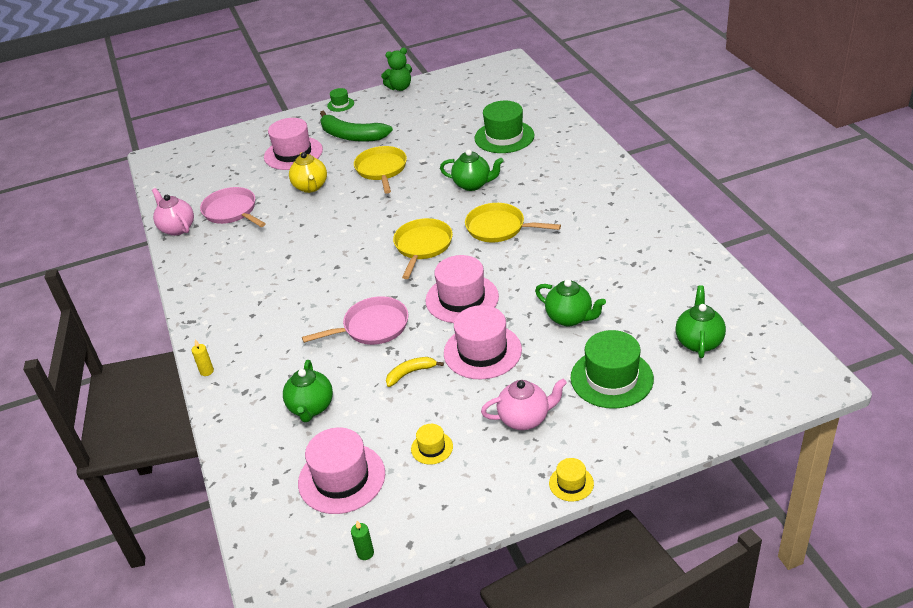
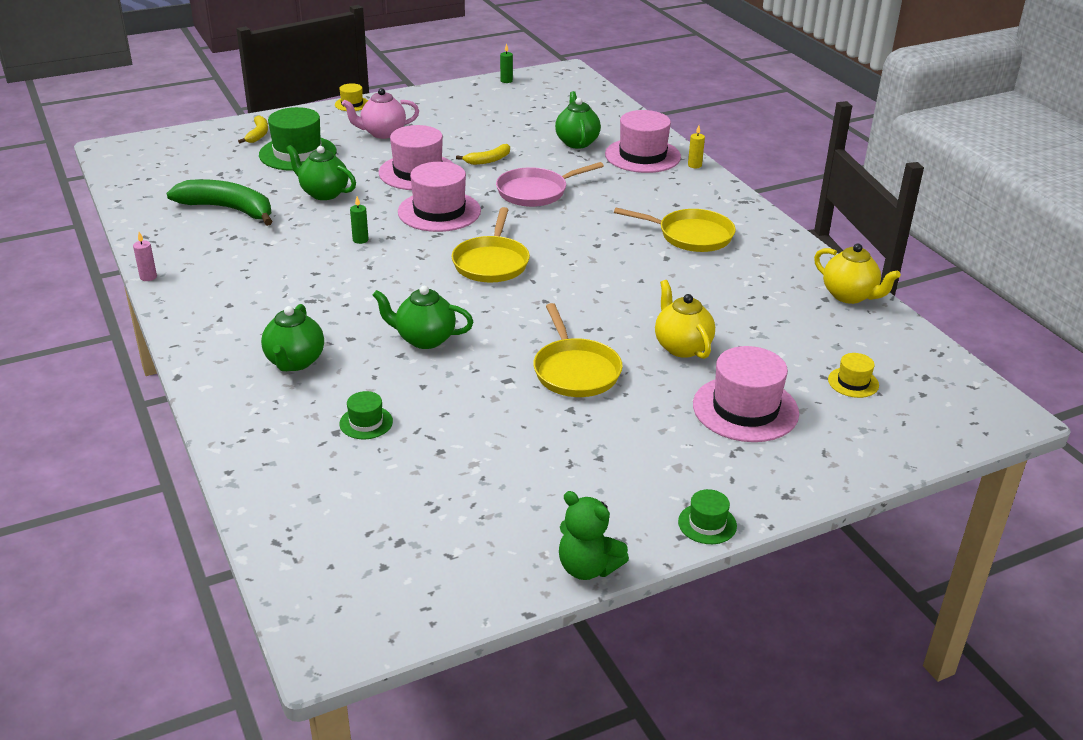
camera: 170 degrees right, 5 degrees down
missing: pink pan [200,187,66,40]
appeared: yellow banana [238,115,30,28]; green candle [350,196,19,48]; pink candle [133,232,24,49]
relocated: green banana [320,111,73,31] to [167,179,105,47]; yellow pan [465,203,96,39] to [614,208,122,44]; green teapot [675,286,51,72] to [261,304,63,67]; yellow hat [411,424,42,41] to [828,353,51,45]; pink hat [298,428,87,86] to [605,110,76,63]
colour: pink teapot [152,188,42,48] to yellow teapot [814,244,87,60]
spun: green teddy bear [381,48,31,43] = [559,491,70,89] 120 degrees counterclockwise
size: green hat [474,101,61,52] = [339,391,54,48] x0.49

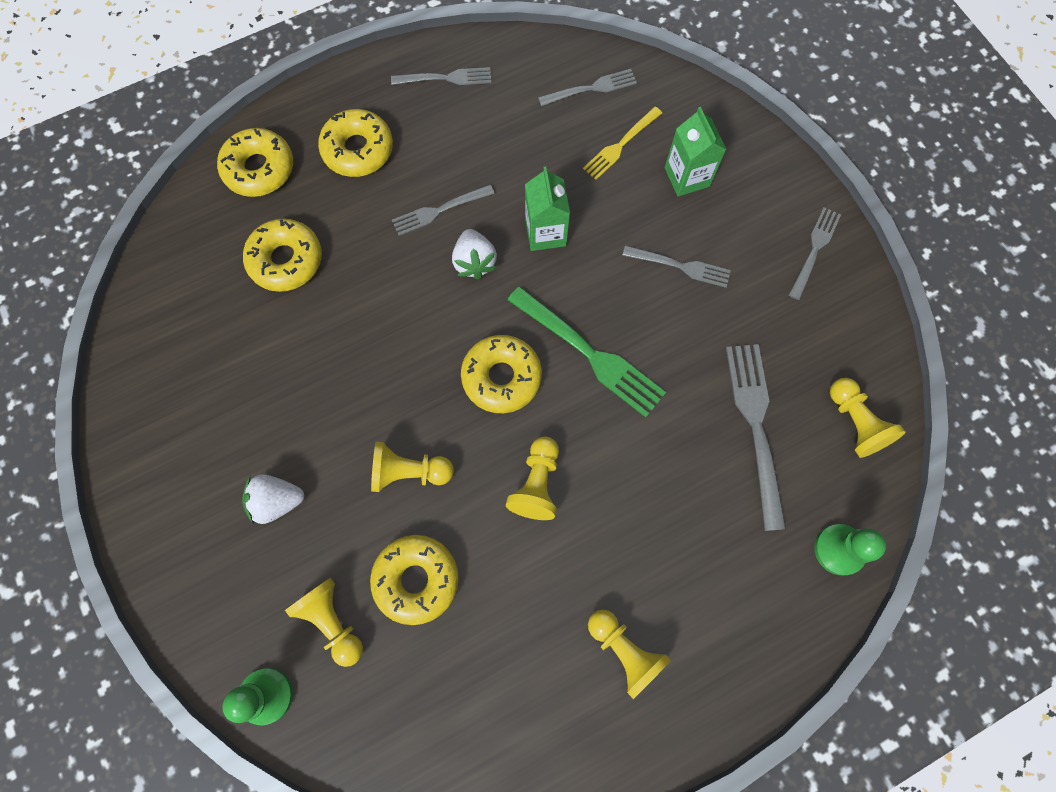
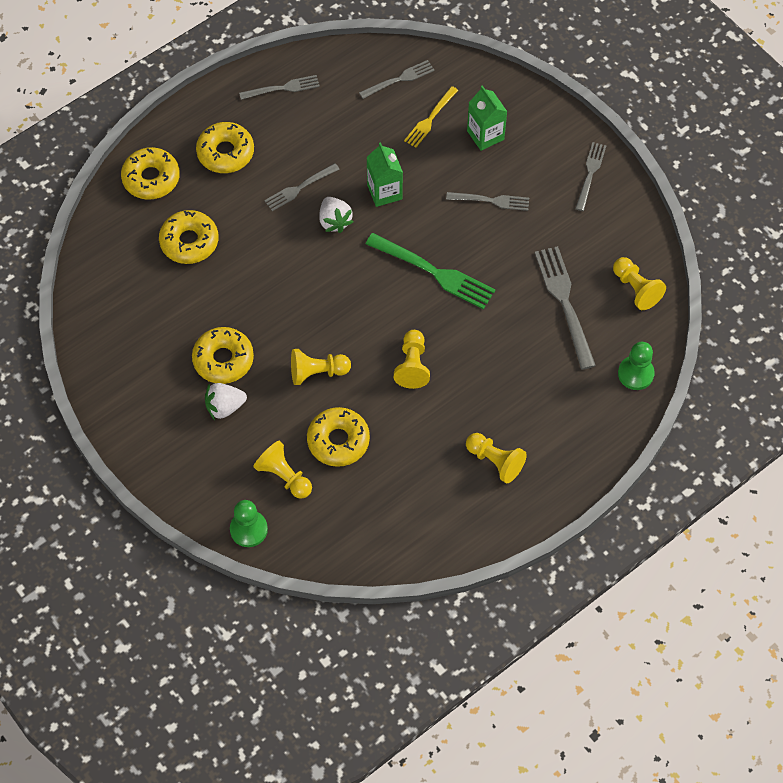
camera: 10 degrees left, 10 degrees down
relocated: yellow donut [461,335,81,78] to [192,327,62,57]

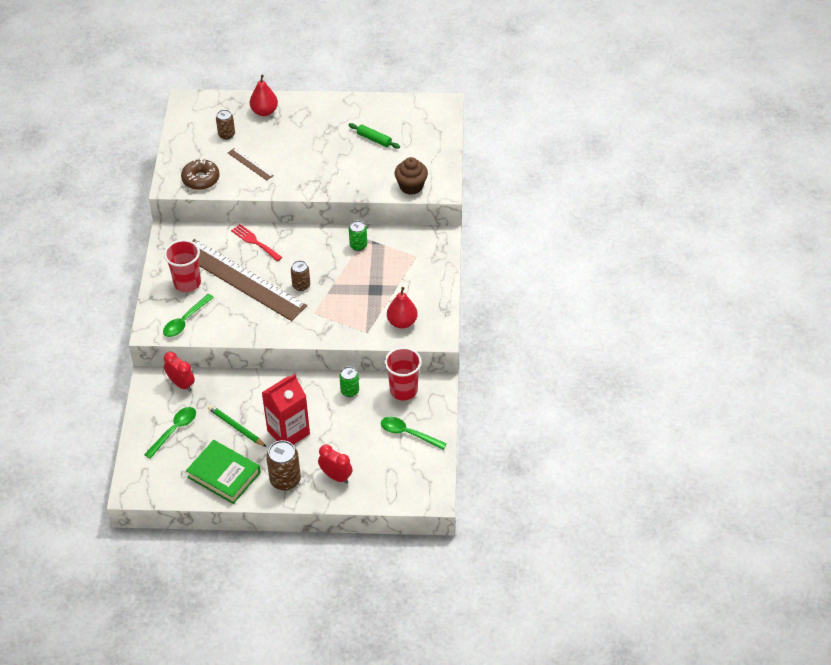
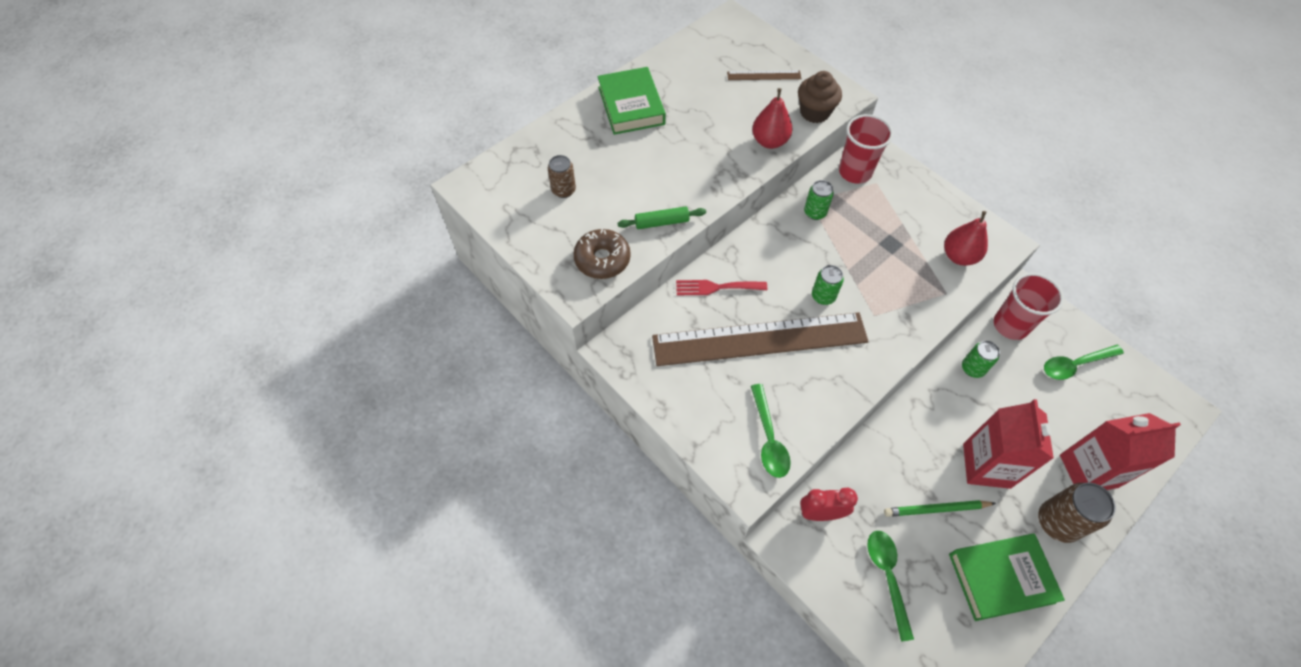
camera: 45 degrees left, 10 degrees up
appeared: green book [597,67,69,68]
relocated: red pear [250,75,28,41] to [752,88,40,61]; green rolling pin [349,123,51,26] to [618,206,88,23]; brown ruler [228,148,46,32] to [727,71,74,9]; red cup [164,240,37,52] to [839,114,54,70]
exchanged: red clock [318,444,34,40] to red carton [1060,413,121,77]
colour: brown can [291,260,19,31] to green can [812,265,32,40]

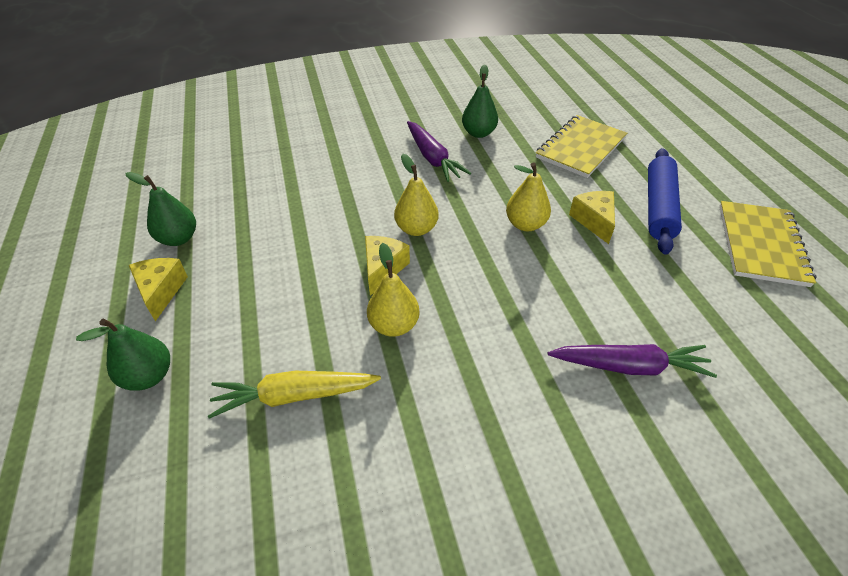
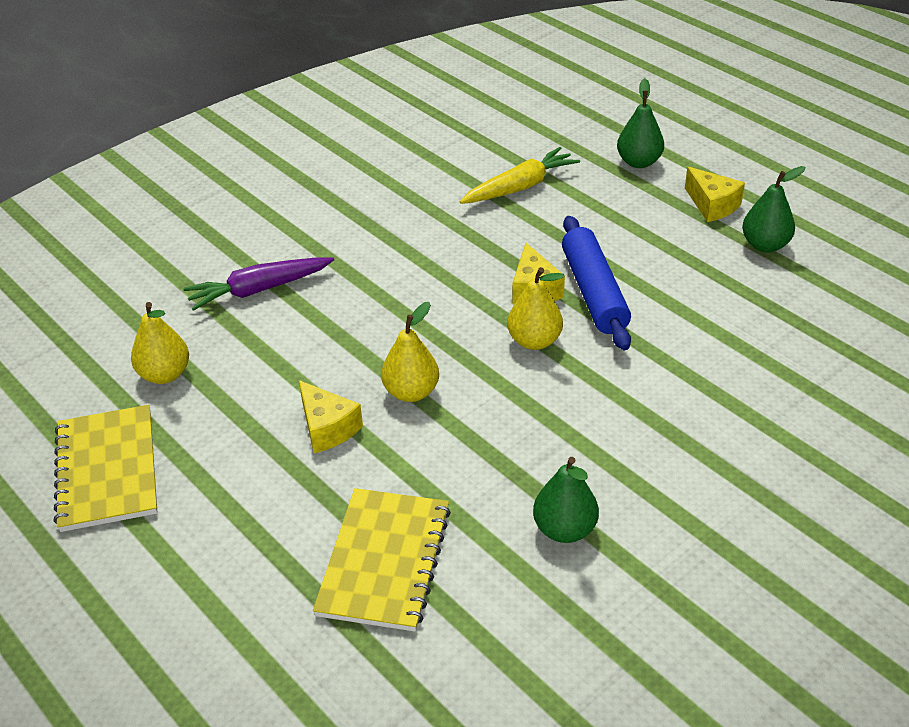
camera: 155 degrees right, 5 degrees down
missing: purple carrot [407,121,64,61]
relocated: blue rolling pin [648,148,34,107] to [562,216,69,134]; yellow pear [367,243,53,94] to [131,302,58,82]

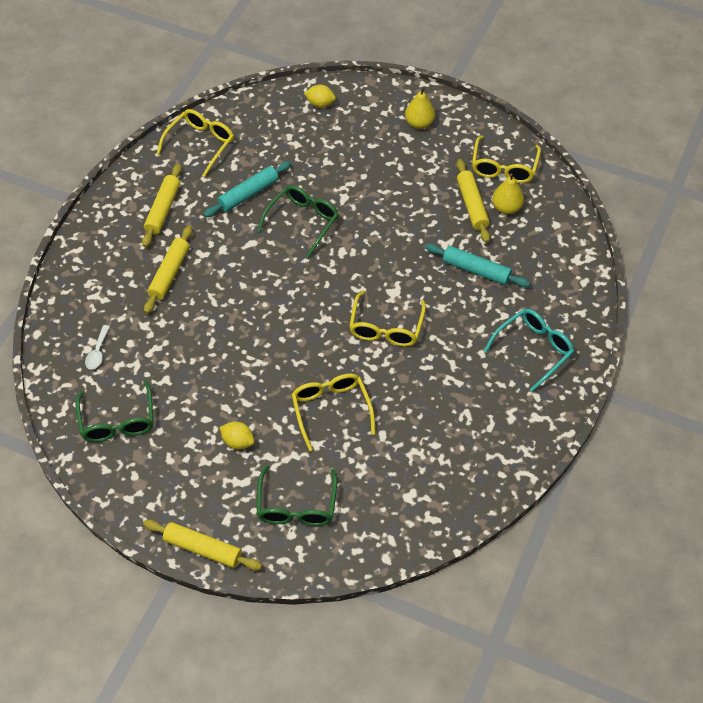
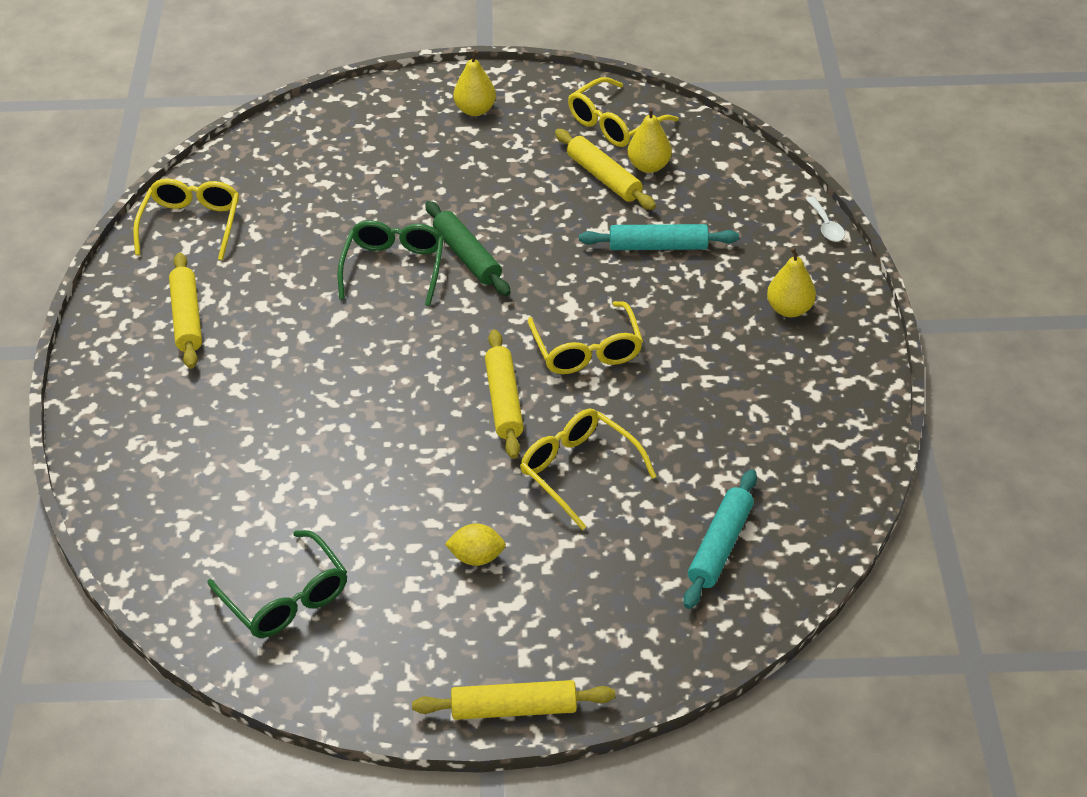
camera: 25 degrees left, 10 degrees down
missing: yellow lemon [304,85,32,23]; green glasses [257,466,80,60]
appeared: green rolling pin [425,201,86,95]
relocated: turquoise rolling pin [204,161,87,56] to [683,469,74,140]; yellow rolling pin [144,226,48,88] to [485,330,39,129]; white spoon [85,325,25,45] to [806,196,39,46]
exchanged: turquoise glasses [484,309,90,83] to yellow pear [767,247,49,70]
spun: yellow glasses [472,136,69,47] = [568,77,110,70] 60 degrees clockwise

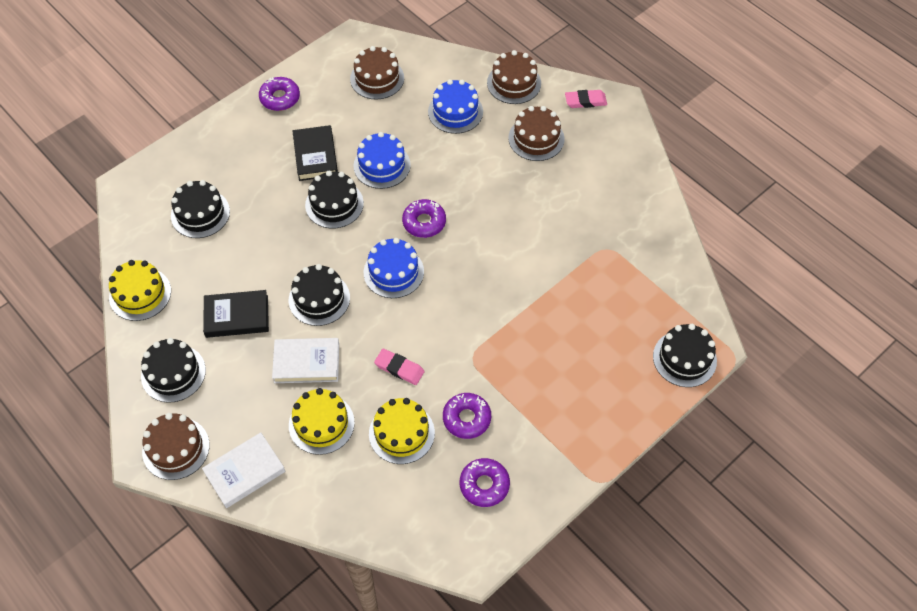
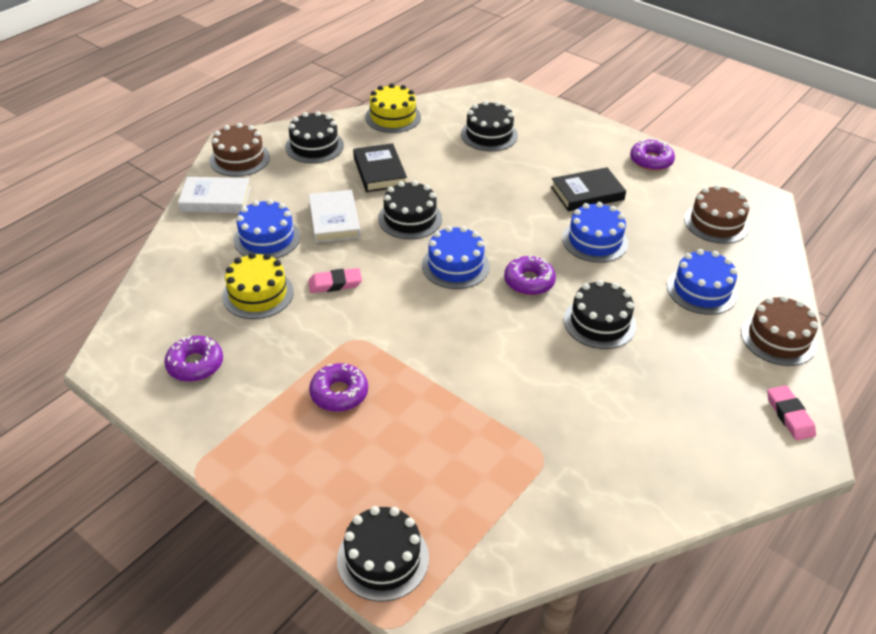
camera: 80 degrees right, 15 degrees down
missing: brown cake [508,106,57,55]
relocated: black cake [305,171,59,57] to [564,280,73,69]; purple donut [443,393,48,46] to [309,363,59,49]
colour: yellow cake [289,388,66,67] to blue cake [234,199,66,60]
spun: pink eraser [374,349,51,36] = [308,268,54,25] 60 degrees clockwise; white book [202,432,83,76] = [178,177,73,36] 45 degrees counterclockwise

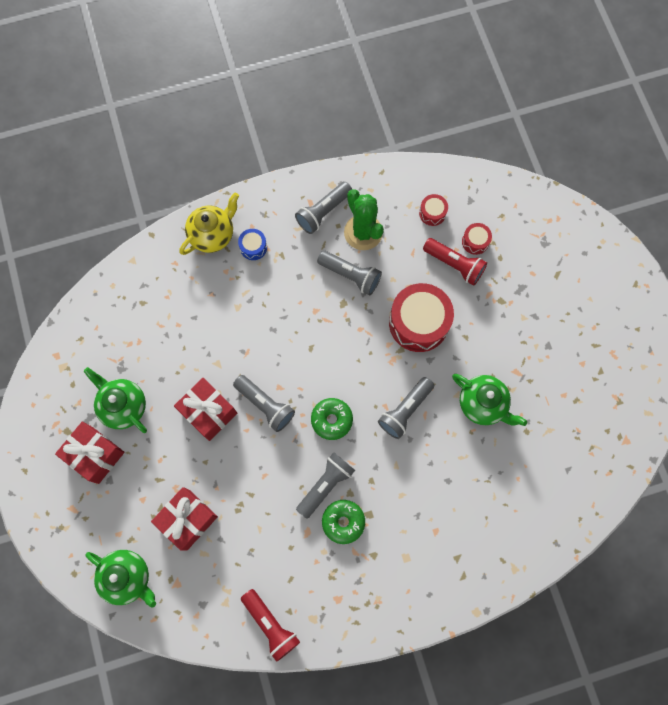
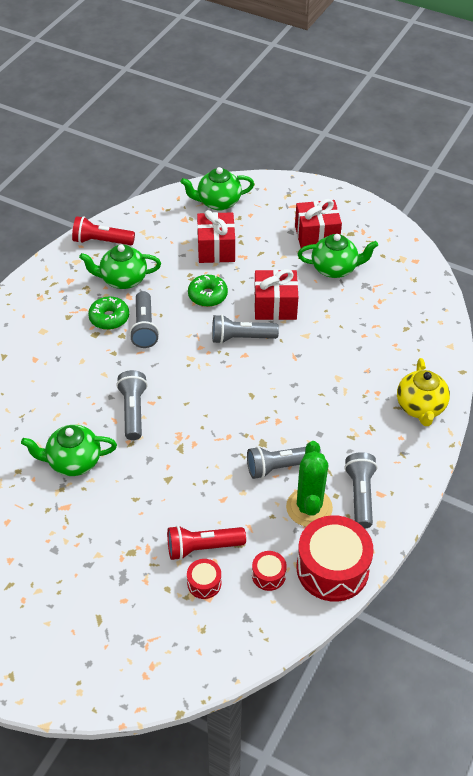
camera: 135 degrees right, 25 degrees down
missing: blue drum [238,229,29,31]
appeared: green teapot [79,245,82,44]
relocated: red drum [389,283,65,69] to [297,515,77,87]; green donut [311,398,42,42] to [188,275,40,32]
spun: green cactus [344,189,40,61] = [286,441,47,85] 75 degrees clockwise

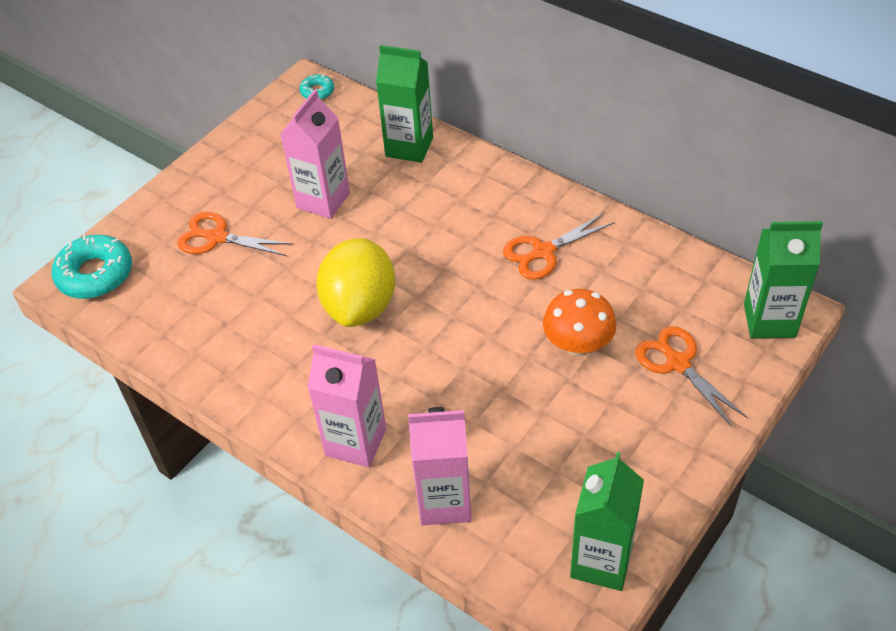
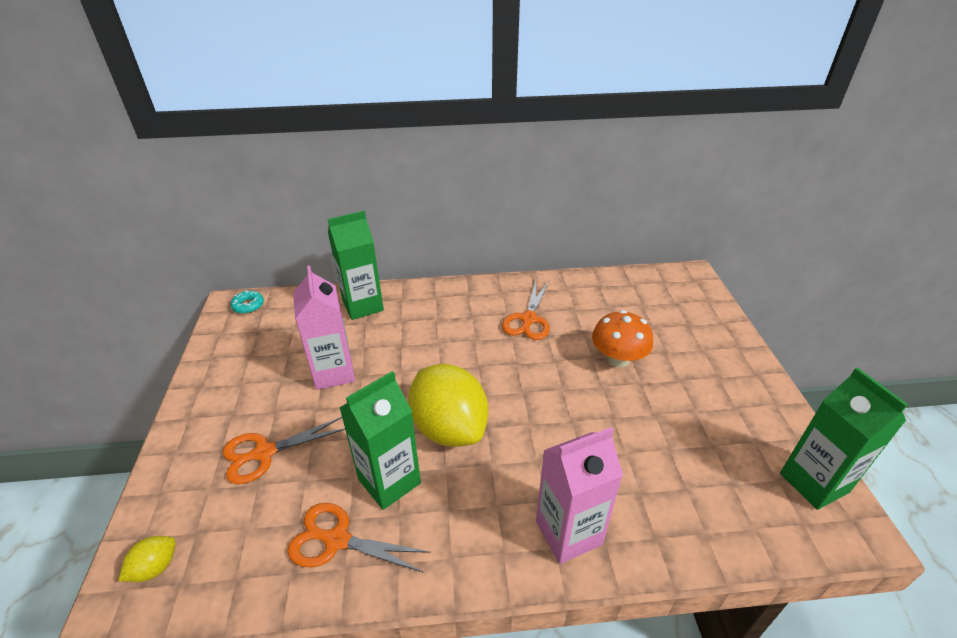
camera: 45 degrees left, 10 degrees down
missing: pink carton [408,407,64,118]
relocated: green carton [744,221,79,117] to [339,371,82,139]; orange scissors [635,326,113,101] to [287,503,144,70]
exchanged: turquoise donut [52,235,80,64] to yellow lemon [119,536,57,46]

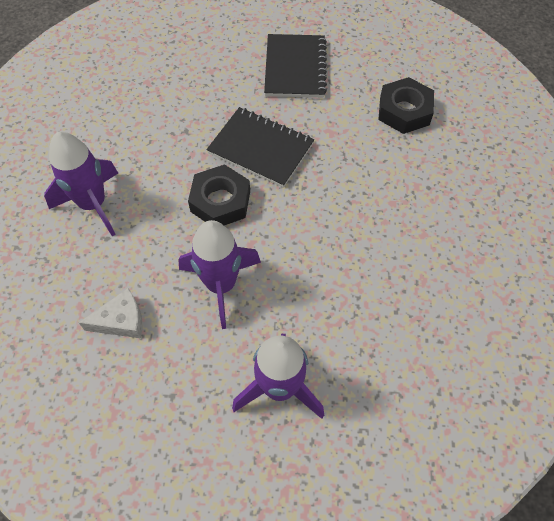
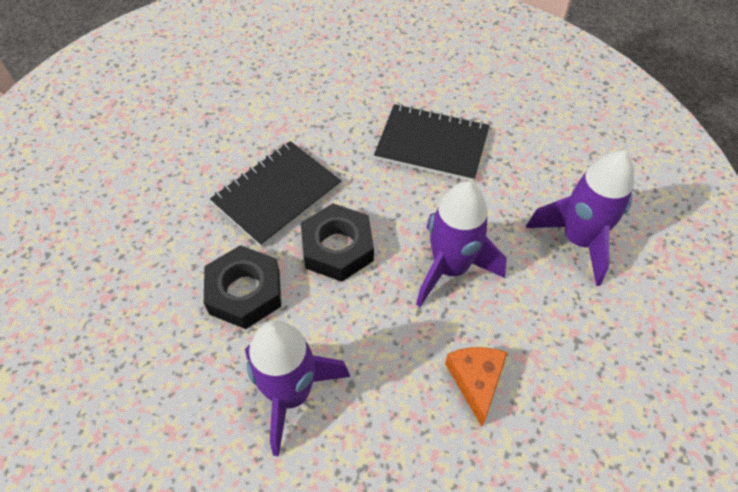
camera: 75 degrees left, 5 degrees down
relocated: black notebook [264,34,63,64] to [374,104,115,78]; black nut [378,77,56,57] to [204,245,77,84]
colour: white cheese [79,288,63,50] to orange cheese [445,347,63,80]

